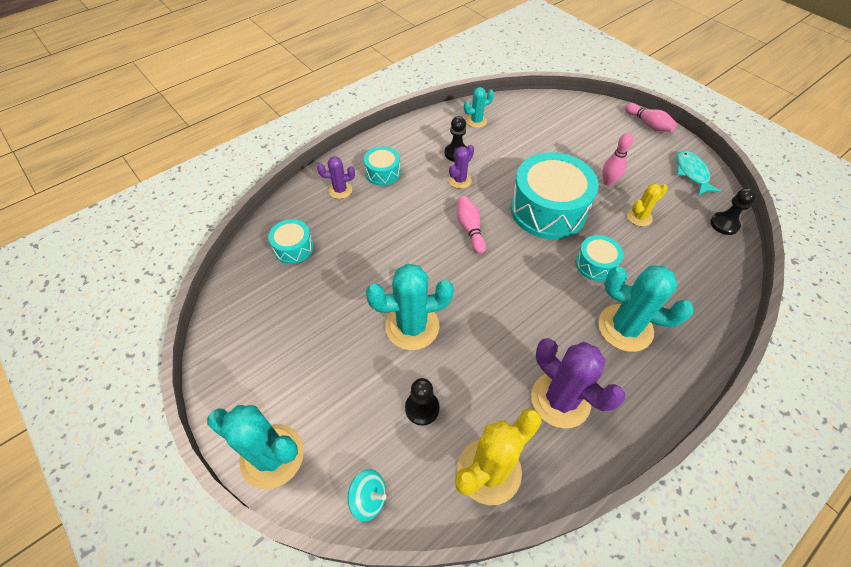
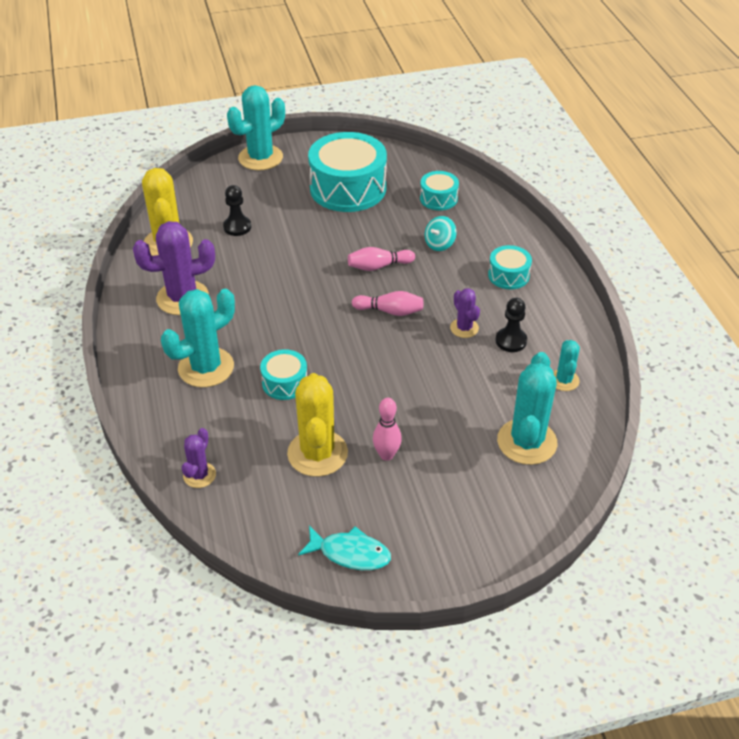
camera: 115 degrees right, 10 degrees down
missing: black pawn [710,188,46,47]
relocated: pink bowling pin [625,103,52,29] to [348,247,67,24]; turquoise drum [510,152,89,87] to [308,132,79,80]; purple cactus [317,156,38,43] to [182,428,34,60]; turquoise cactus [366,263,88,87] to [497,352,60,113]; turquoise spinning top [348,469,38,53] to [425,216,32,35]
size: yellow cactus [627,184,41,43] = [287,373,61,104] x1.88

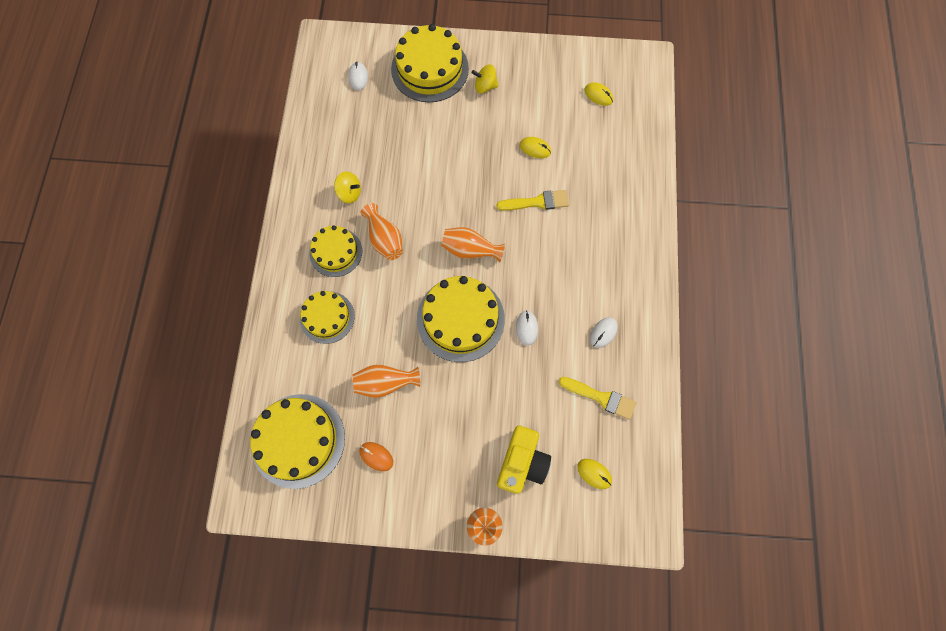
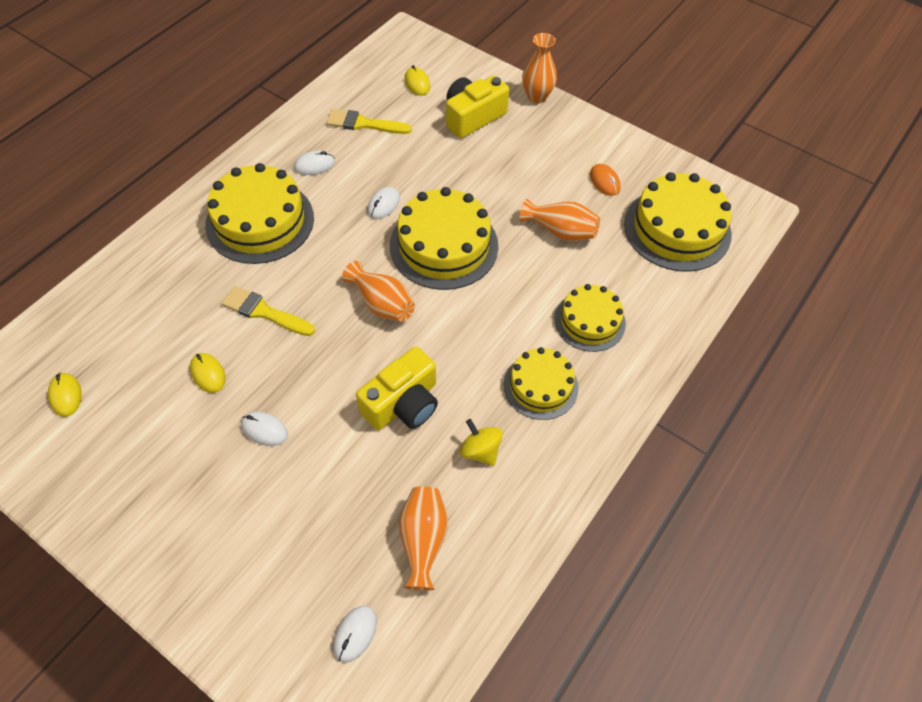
camera: 150 degrees left, 15 degrees down
missing: yellow spinning top [472,64,27,29]
appeared: yellow camera [356,347,82,83]; white mouse [241,412,47,34]
relocated: yellow cake [391,24,78,78] to [205,163,109,101]; orange vase [361,203,42,57] to [399,486,49,105]
spun: yellow brush [558,377,78,43] = [326,109,86,25] 45 degrees counterclockwise

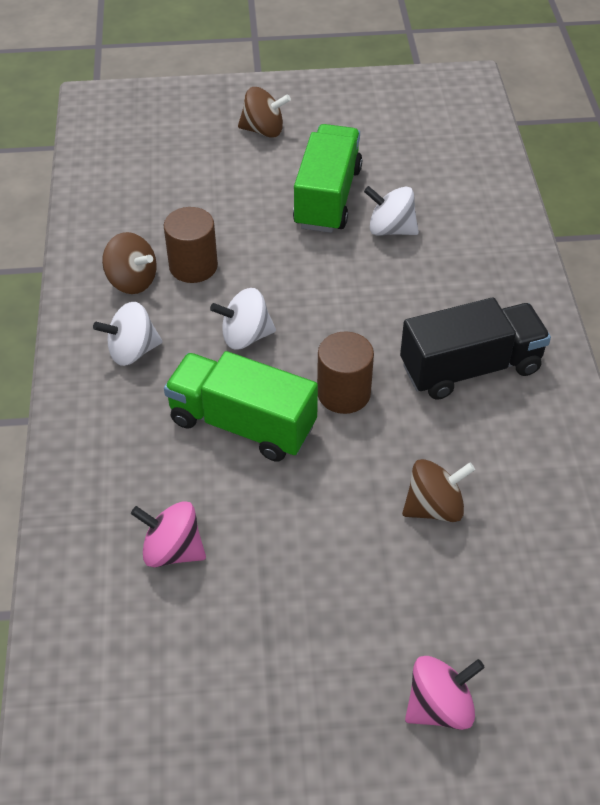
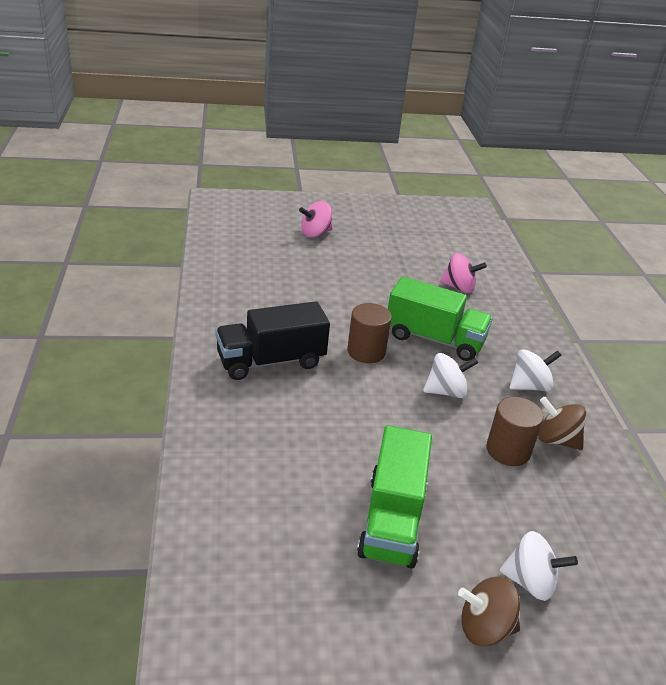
camera: 175 degrees right, 15 degrees down
missing: brown spinning top [402,459,73,63]
relocated: white spinning top [364,186,55,50] to [499,531,79,70]

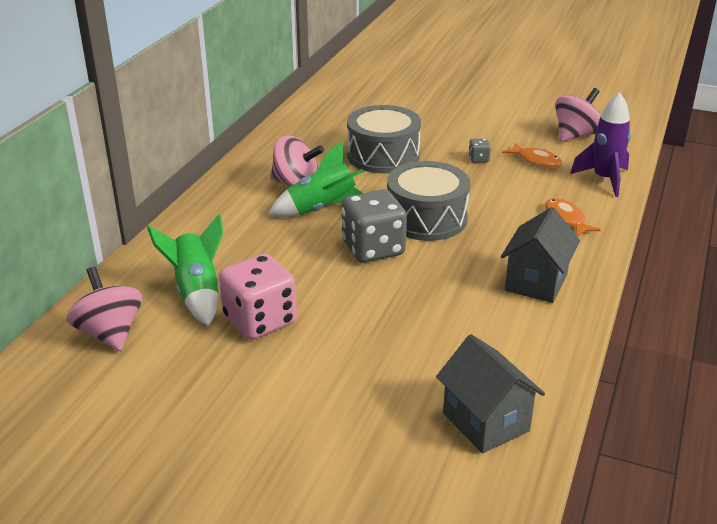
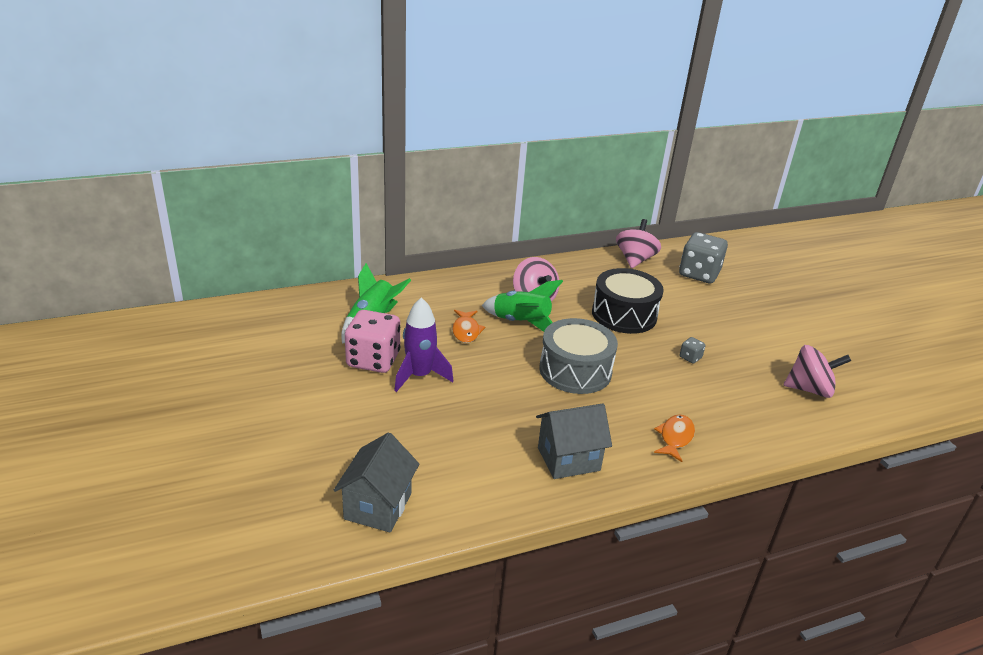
camera: 45 degrees right, 0 degrees up
relocated: purple rocket [570,92,61,105] to [394,297,59,95]; orange fish [502,143,61,25] to [452,310,34,33]; grey dice [342,190,65,73] to [679,232,49,51]; pink spinning top [66,267,76,84] to [616,219,45,49]
colour: grey drum [347,105,74,68] to black drum [592,268,72,66]

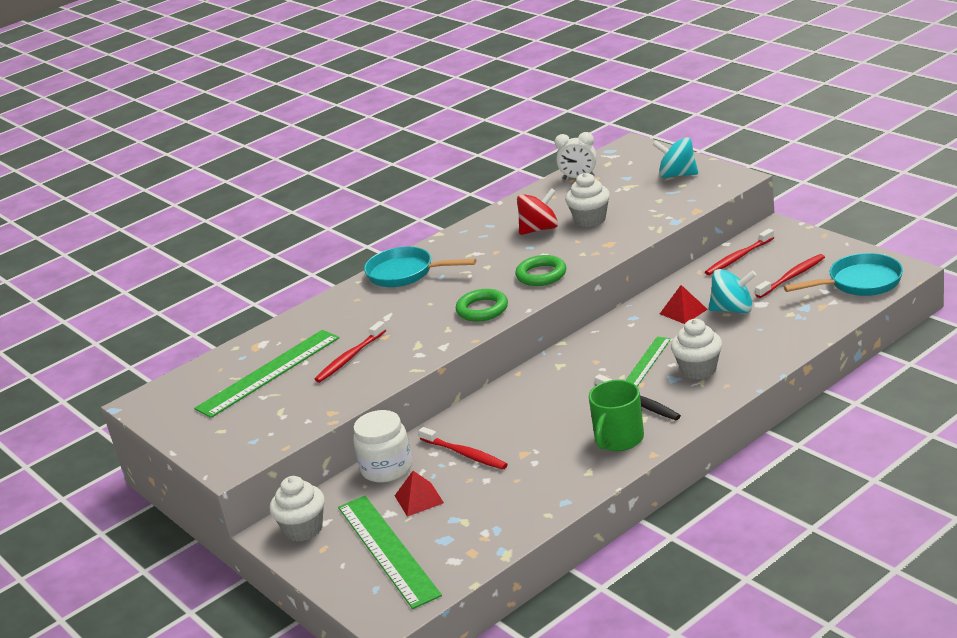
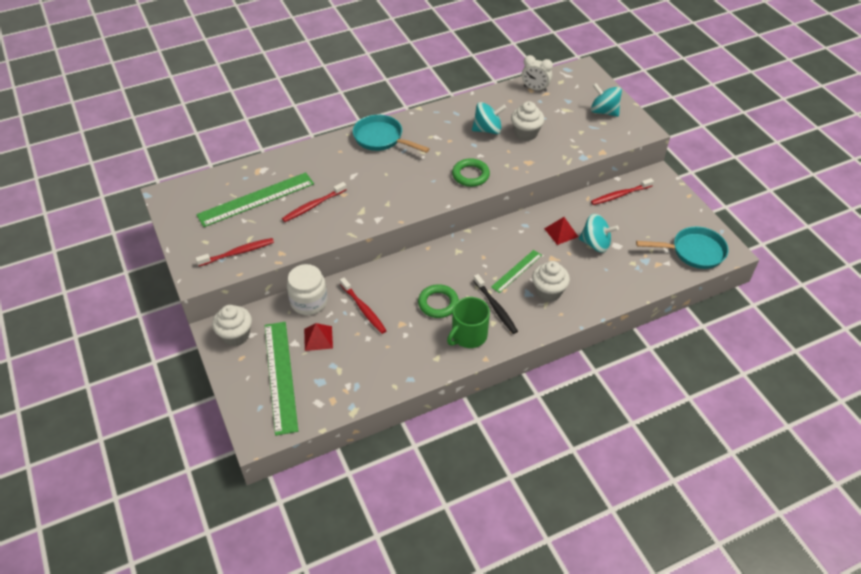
camera: 10 degrees right, 20 degrees up
relocated: red toothbrush [755,254,70,44] to [195,238,79,28]; green ring [456,289,52,33] to [418,284,41,34]
colour: red spinning top [517,188,41,47] to turquoise spinning top [472,102,34,32]

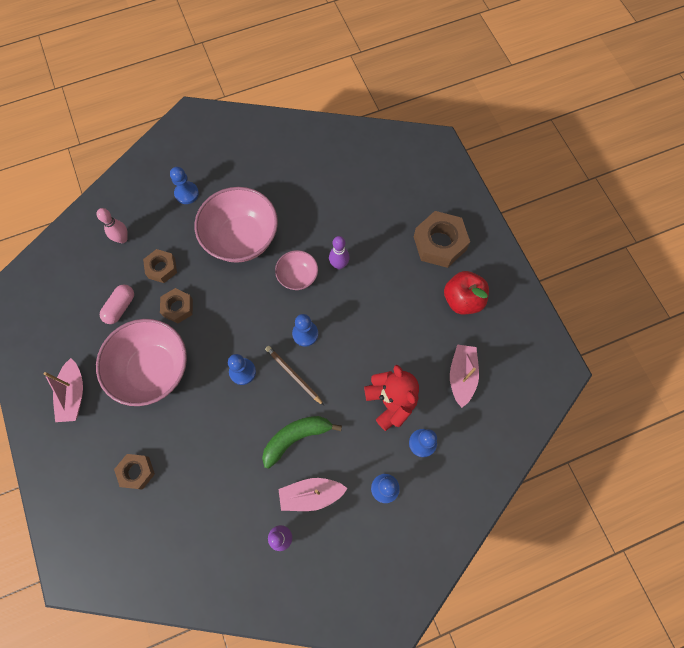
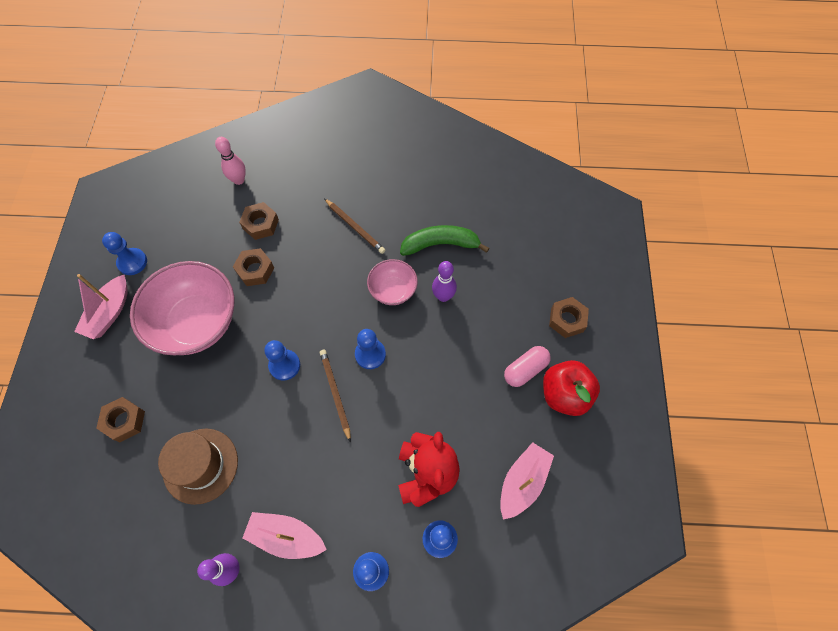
camera: 25 degrees right, 5 degrees down
appeared: brown hat [158,429,80,76]
relocated: blue pawn [170,167,29,37] to [102,232,45,43]; pink capsule [100,284,34,40] to [504,346,47,41]; green banana [262,416,80,53] to [400,225,89,31]
exchanged: pink bowl [195,187,83,76] to brown pencil [324,198,61,56]
size: brown nut [414,211,56,57] = [549,297,40,41] x0.59

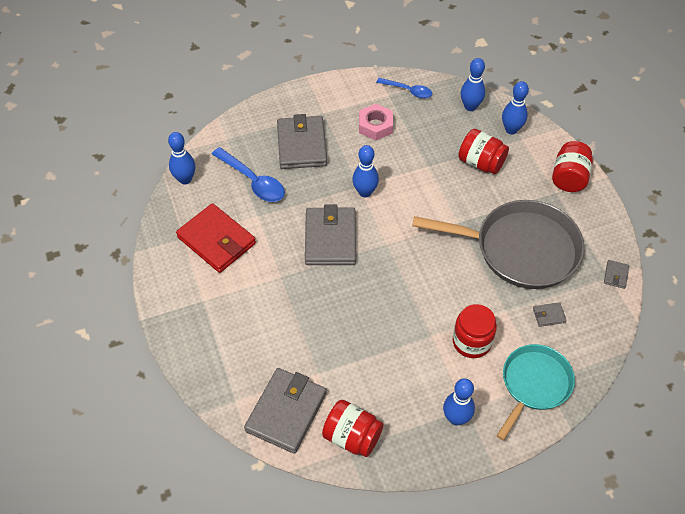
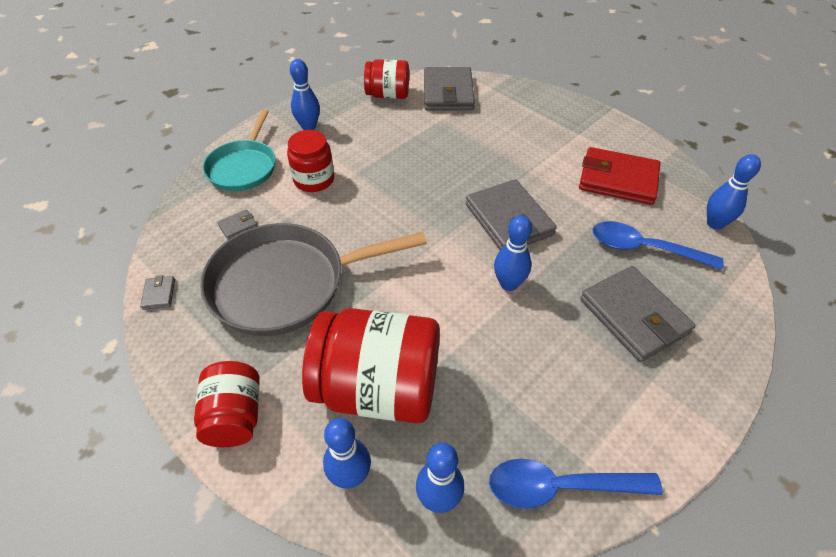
camera: 155 degrees right, 5 degrees down
missing: pink nut [359,104,34,37]
size: blue spoon [376,78,56,21] = [489,459,174,50] x1.53; red jar [458,129,51,45] = [302,308,138,116] x1.76

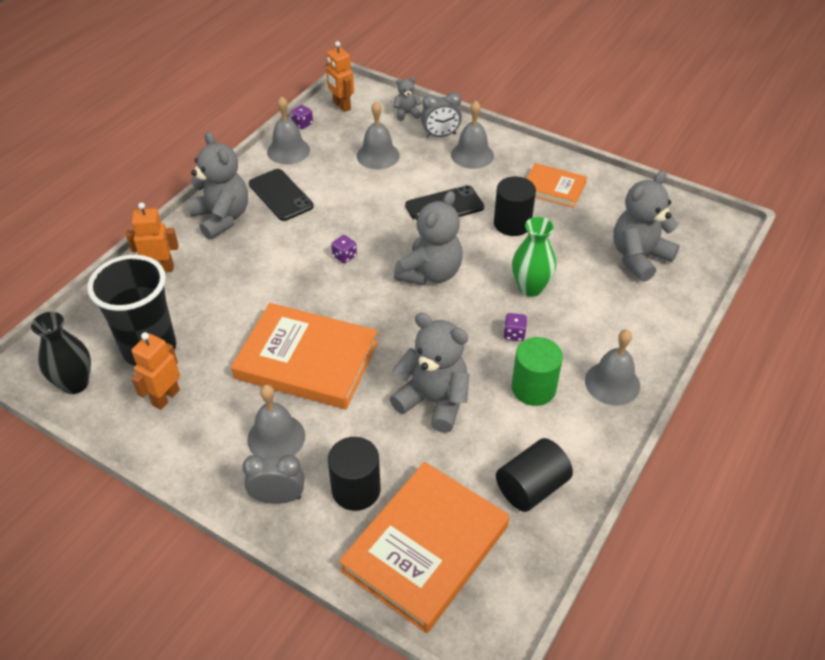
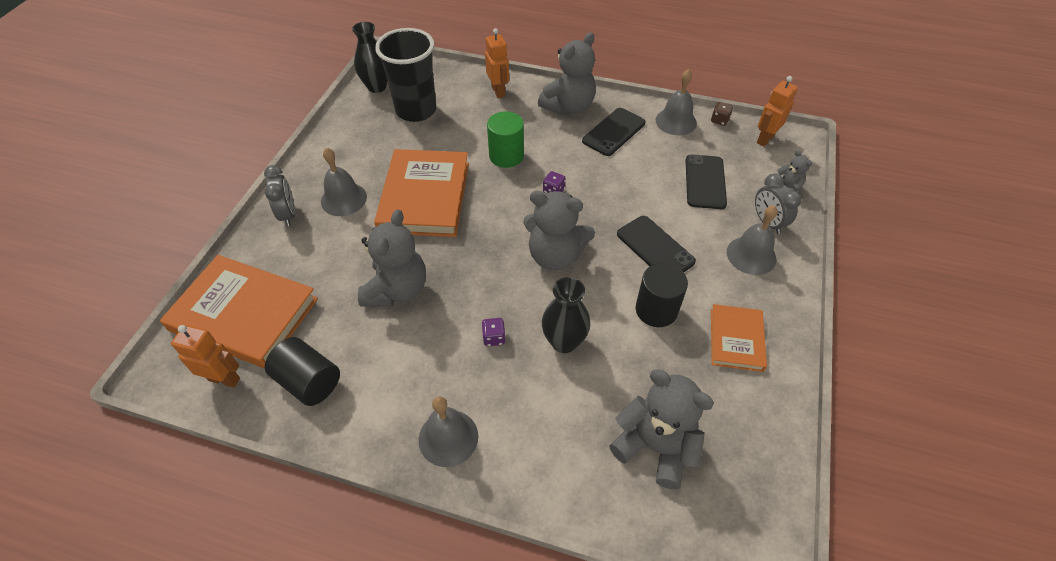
camera: 75 degrees right, 5 degrees up
missing: black cylinder [328,437,53,74]
relocated: orange robot [131,332,49,78] to [171,325,69,63]; green cylinder [512,337,51,69] to [487,111,37,57]
exchanged: grey bell [357,101,43,68] to black phone [686,154,41,55]
colour: purple dice [291,105,22,24] to brown dice [711,102,22,24]; green vase [512,217,44,80] to black vase [542,277,48,76]

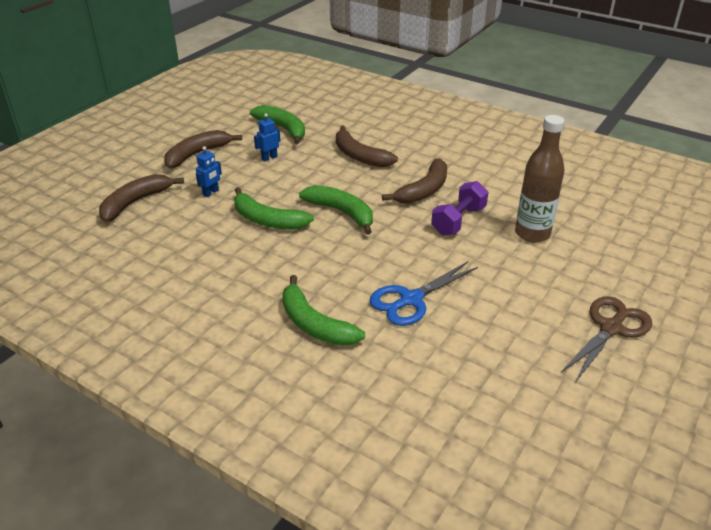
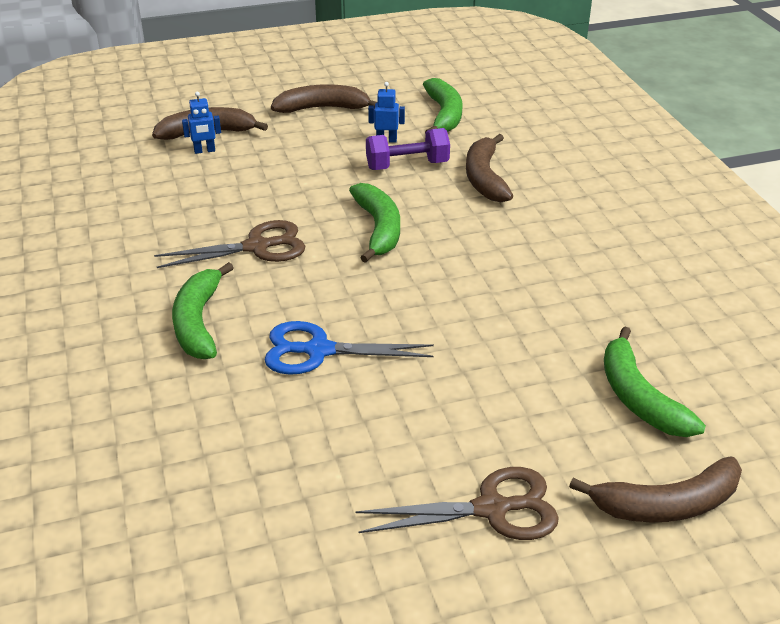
camera: 40 degrees right, 0 degrees up
missing: brown bottle [515,115,49,128]
appeared: brown scissors [154,220,151,48]
relocated: blue robot [196,146,26,51] to [182,92,39,62]; brown banana [382,158,65,46] to [569,456,173,67]; purple dumbbell [431,181,57,54] to [366,128,84,42]; green banana [234,187,80,42] to [604,326,102,111]

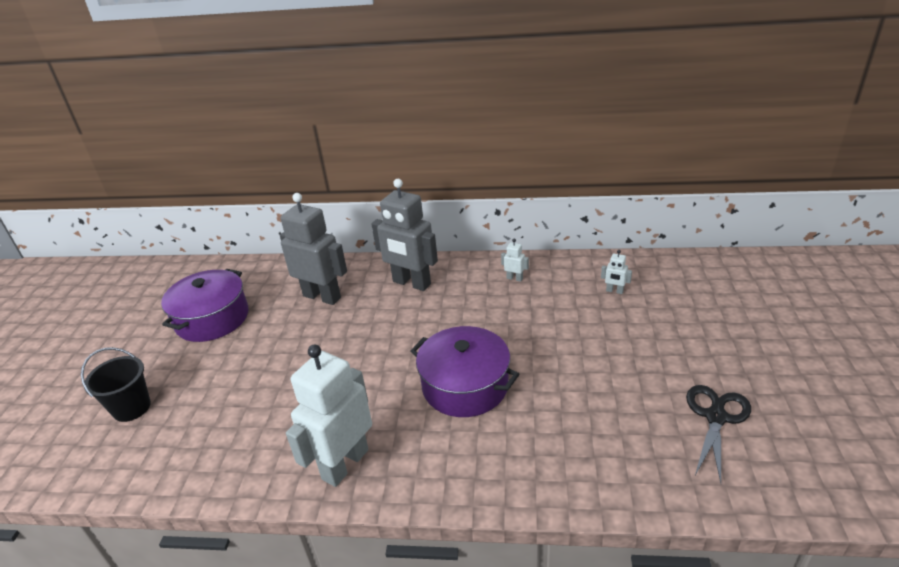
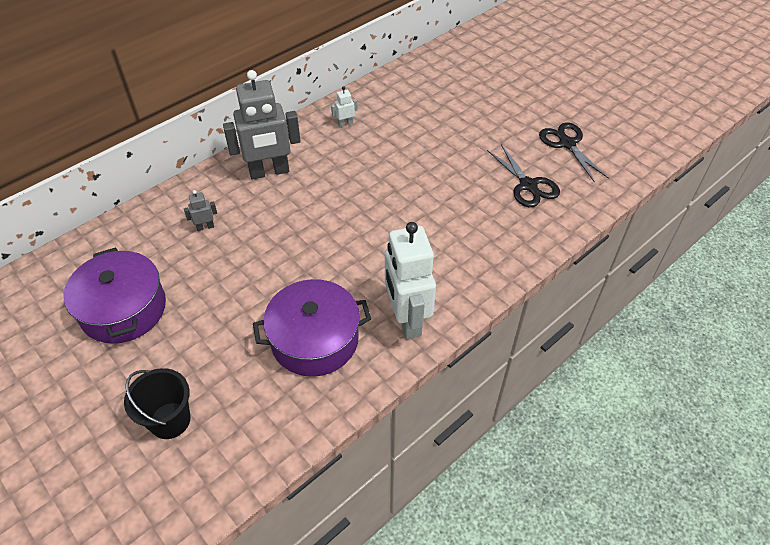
camera: 50 degrees left, 15 degrees up
missing: white robot [601,250,31,44]
appeared: black scissors [487,144,73,63]
relocated: purple pot [411,326,108,91] to [253,279,118,98]
size: grey robot [280,193,67,112] = [184,190,33,41] x0.40

